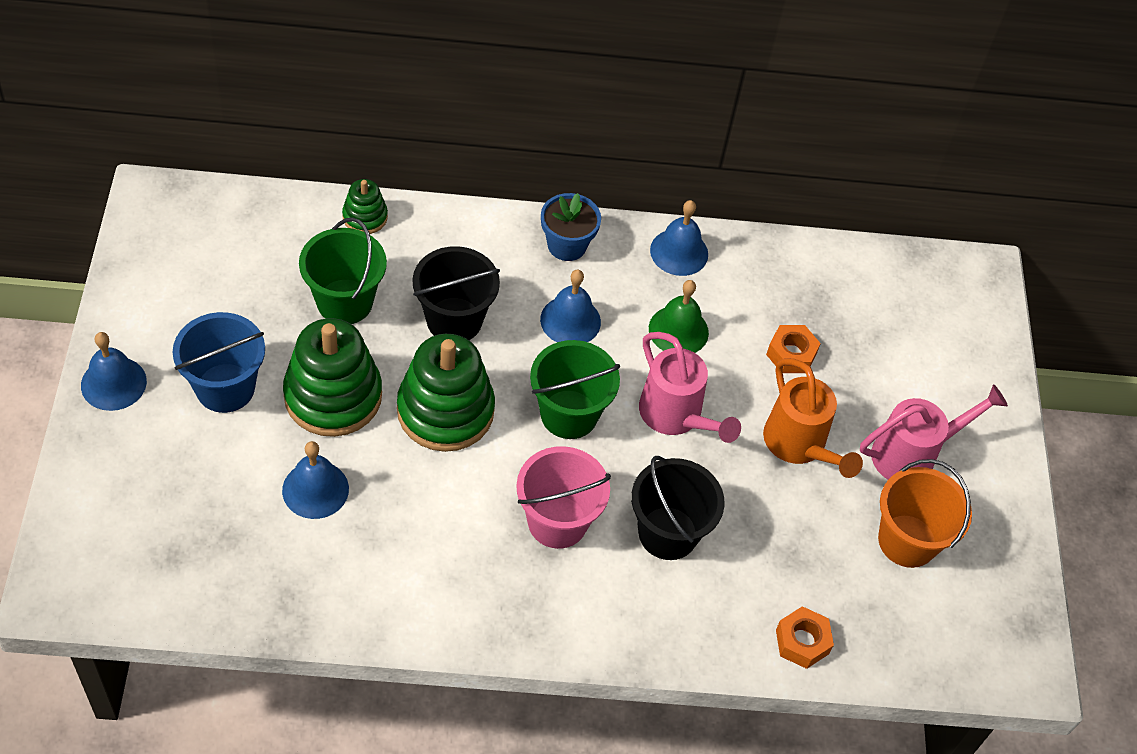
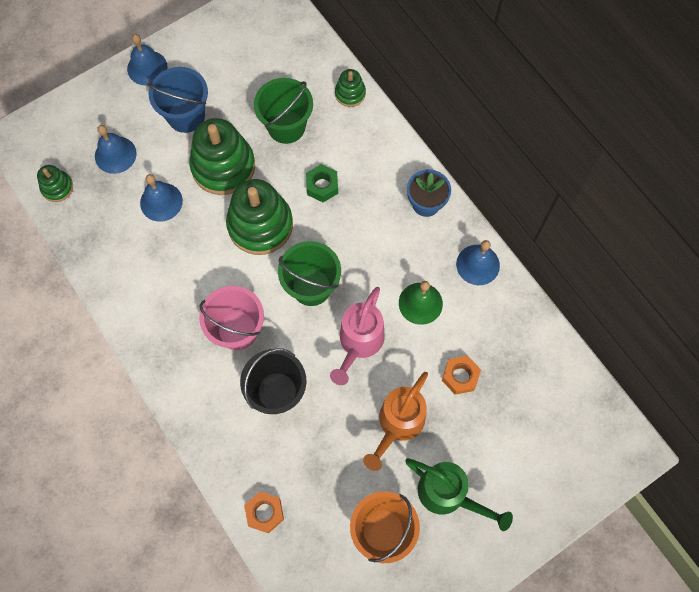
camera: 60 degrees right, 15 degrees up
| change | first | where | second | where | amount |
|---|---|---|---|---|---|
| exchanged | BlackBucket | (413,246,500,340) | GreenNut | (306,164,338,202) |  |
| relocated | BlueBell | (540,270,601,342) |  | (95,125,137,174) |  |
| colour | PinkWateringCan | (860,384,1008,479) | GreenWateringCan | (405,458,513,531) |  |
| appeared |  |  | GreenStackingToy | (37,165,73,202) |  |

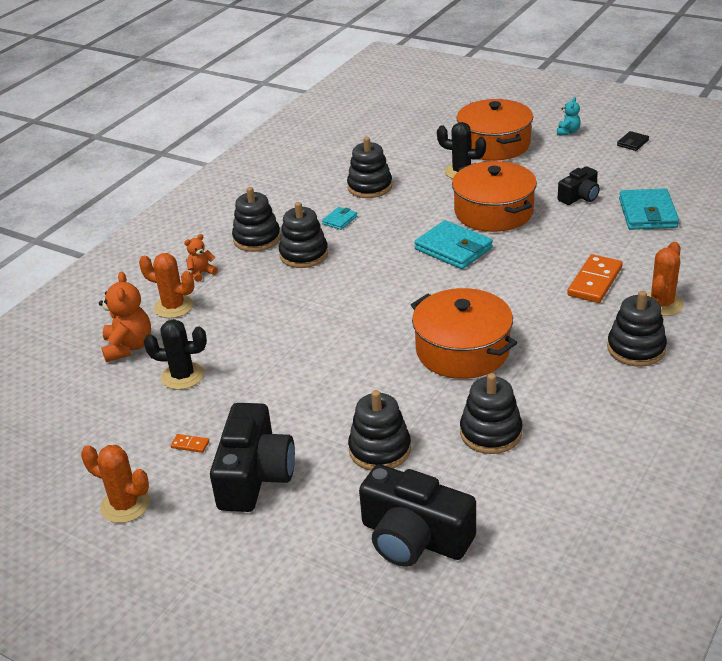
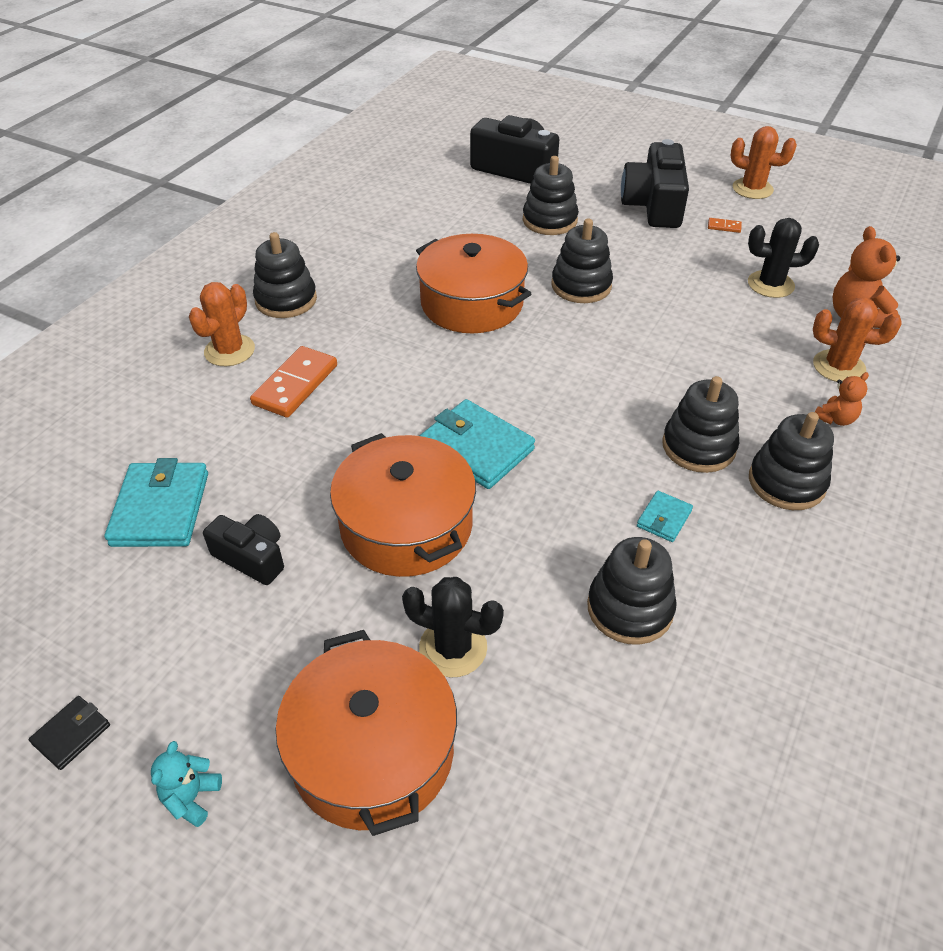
camera: 175 degrees right, 10 degrees up
| change | first | where | second | where | amount |
|---|---|---|---|---|---|
| relocated | BlackStackingToy | (460,373,522,454) |  | (551,219,613,303) |  |
| spun | BlackCamera | (558,166,600,205) |  | (203,514,284,585) | 75 degrees clockwise |

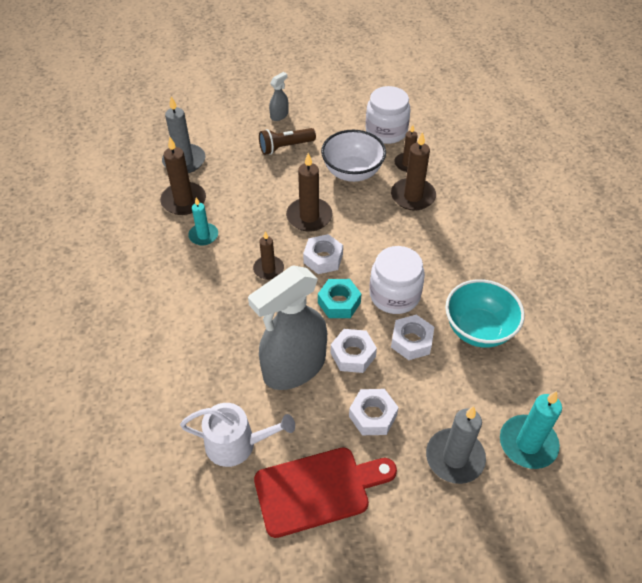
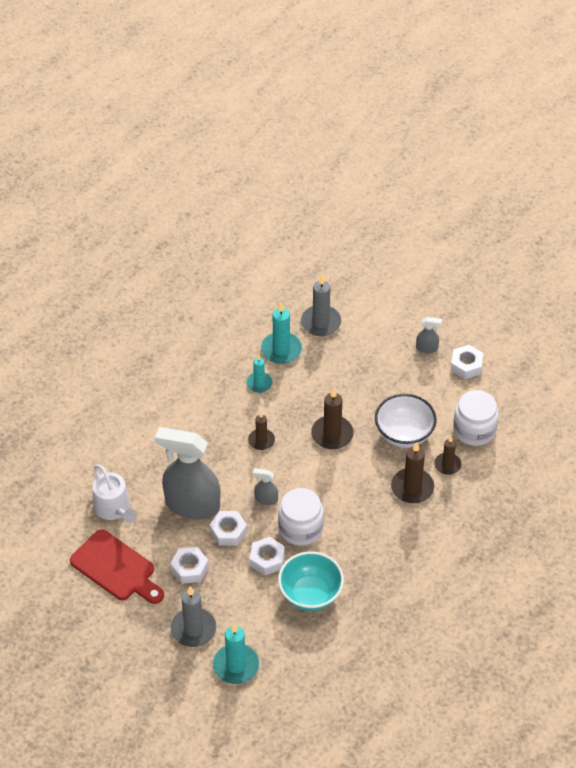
camera: 55 degrees right, 0 degrees up
| change | first | where | second | where | amount |
|---|---|---|---|---|---|
| colour | BrownCandle | (160,137,206,215) | TurquoiseCandle | (261,302,302,364) |  |
| missing | BrownFlashlight | (259,128,316,155) |  |  |  |
| relocated | WhiteNut | (303,234,343,274) |  | (451,345,483,379) |  |
| exchanged | TurquoiseNut | (318,279,361,318) | GreySprayBottle | (253,468,278,505) |  |

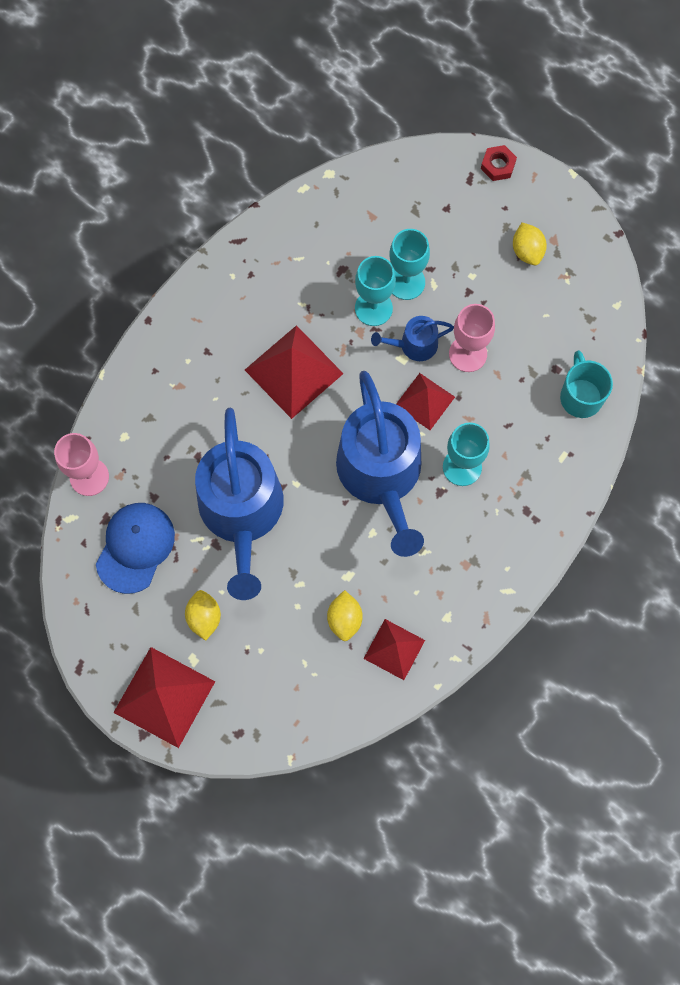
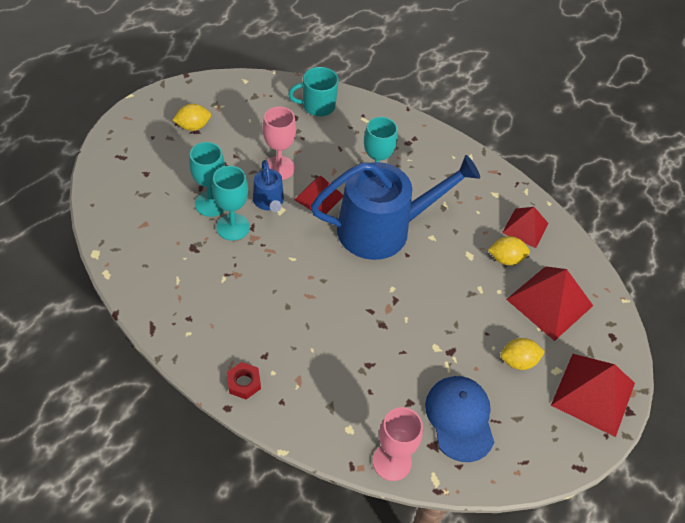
camera: 95 degrees left, 20 degrees down
| change | first | where | second | where | amount |
|---|---|---|---|---|---|
| spun | BlueCap | (96,503,175,594) |  | (425,376,494,462) | 60 degrees clockwise |
| missing | BlueWateringCan | (195,408,284,600) |  |  |  |
| relocated | RedPyramid | (245,325,344,419) |  | (506,266,593,341) |  |
| relocated | RedNut | (481,145,517,181) |  | (227,362,261,399) |  |

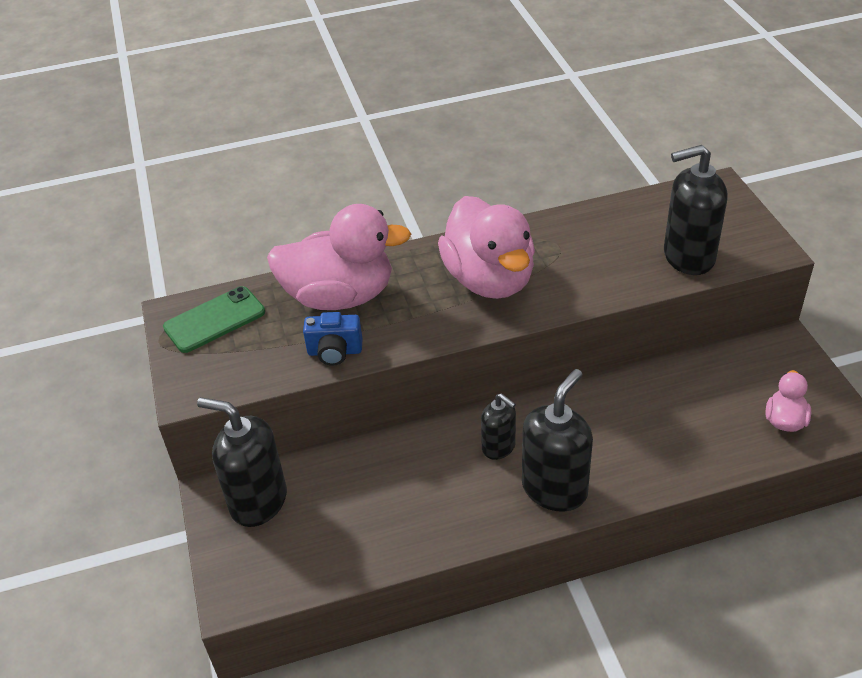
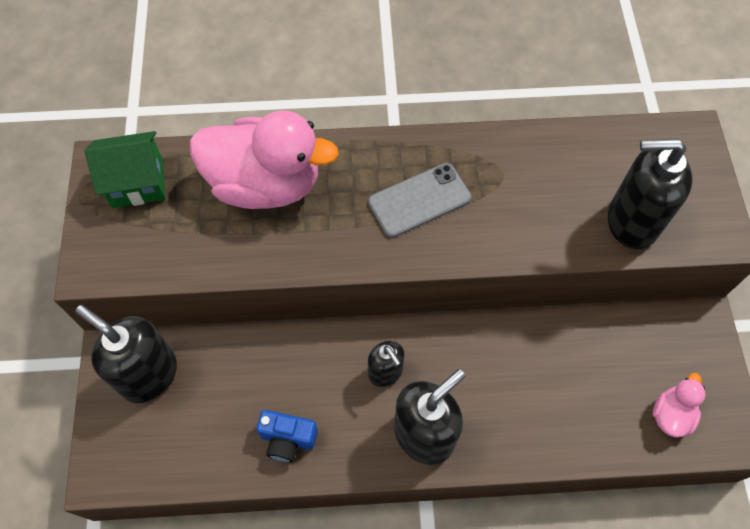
camera: 10 degrees right, 20 degrees up
| change | first | where | second | where | amount |
|---|---|---|---|---|---|
| exchanged | GreenPhone | (163,286,265,353) | GreenHouse | (85,131,166,208) |  |
| relocated | BlueCamera | (303,312,363,366) |  | (256,410,318,463) |  |
| exchanged | PinkDuck | (438,196,535,299) | GreyPhone | (368,163,471,238) |  |

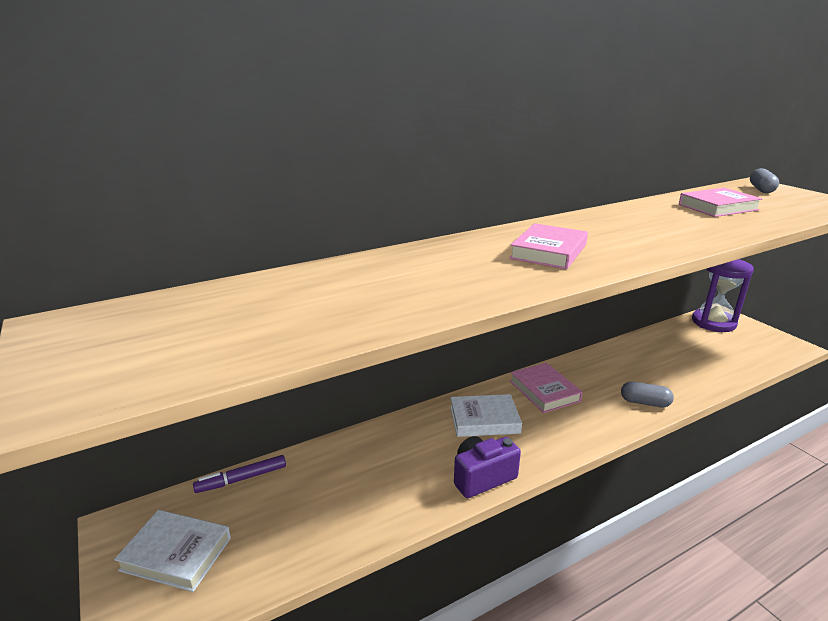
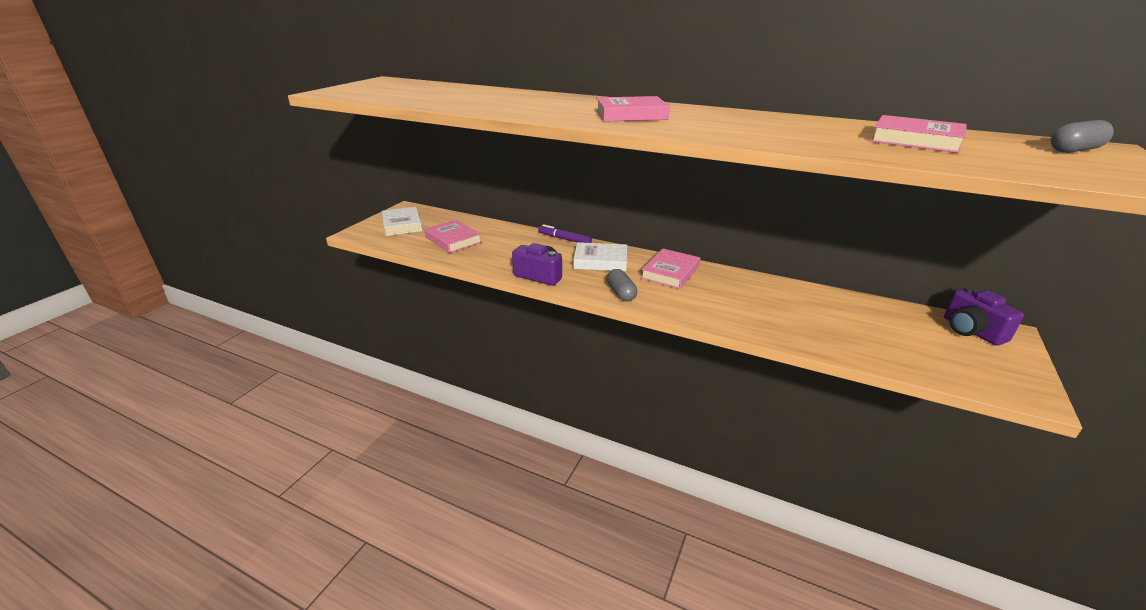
camera: 55 degrees right, 5 degrees up
| change | first | where | second | where | amount |
|---|---|---|---|---|---|
| relocated | PurpleMarker | (193,455,286,493) |  | (538,224,592,243) |  |
| spun | WhiteBook | (450,394,522,437) |  | (573,242,627,271) | 45 degrees counterclockwise |
| relocated | GreyCapsule | (621,381,674,407) |  | (607,269,637,301) |  |
| exchanged | PurpleHourglass | (692,259,754,332) | PurpleCamera | (944,287,1024,346) |  |
| appeared |  |  | PinkBook | (424,220,482,253) |  |

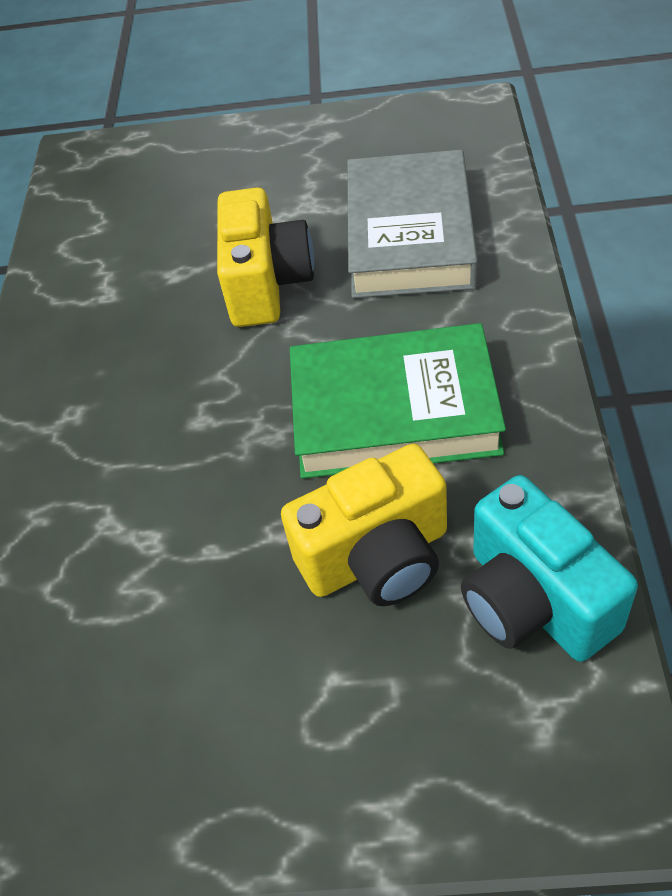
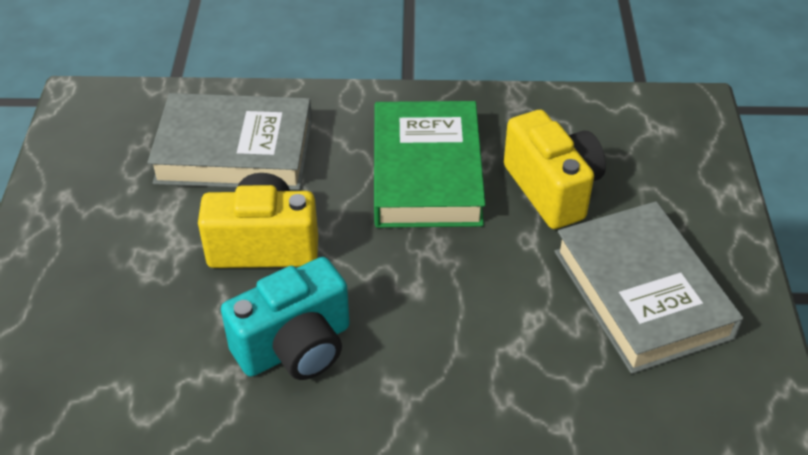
camera: 95 degrees left, 5 degrees down
| change | first | where | second | where | amount |
|---|---|---|---|---|---|
| relocated | TurquoiseCamera | (461,475,638,662) |  | (221,257,350,380) |  |
| appeared |  |  | GreyBook | (554,201,743,374) |  |

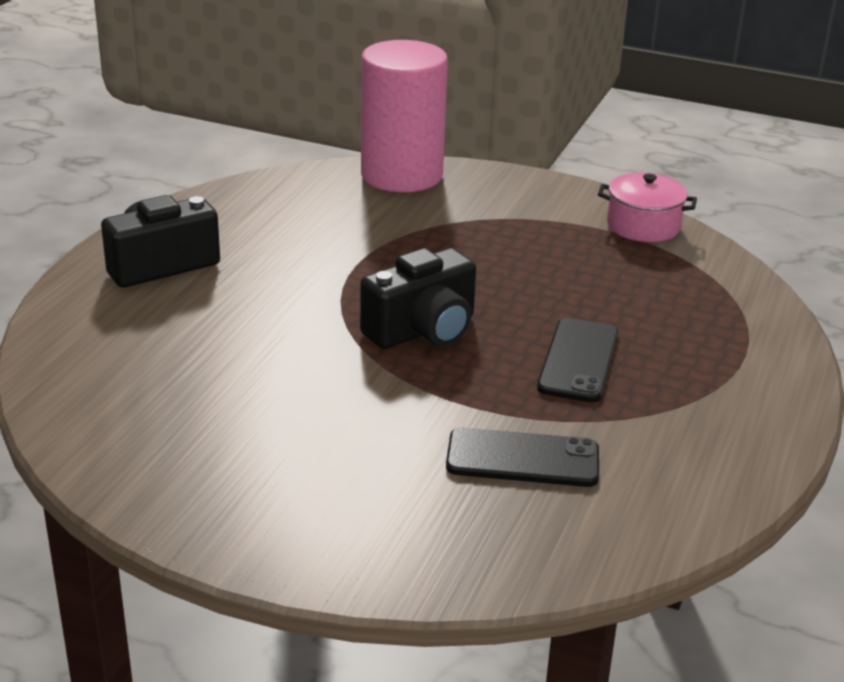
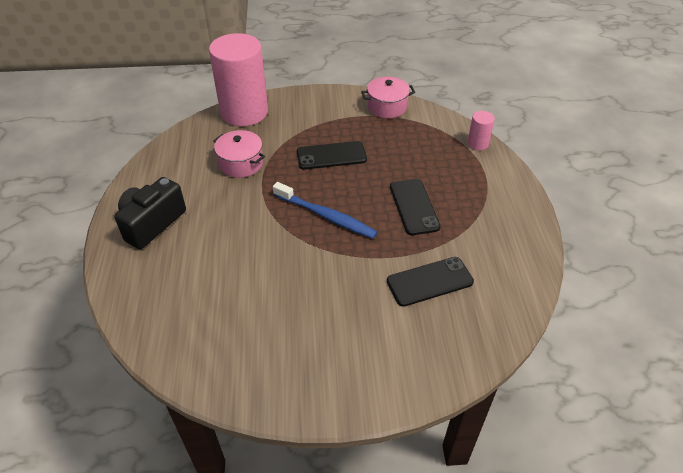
camera: 25 degrees left, 15 degrees up
| change | first | where | second | where | amount |
|---|---|---|---|---|---|
| exchanged | BlackCamera | (360,248,476,349) | BlueToothbrush | (273,182,378,239) |  |
| appeared |  |  | PinkPot | (213,130,265,178) |  |
| appeared |  |  | BlackPhone | (297,141,367,170) |  |
| appeared |  |  | PinkCylinder | (467,111,495,150) |  |

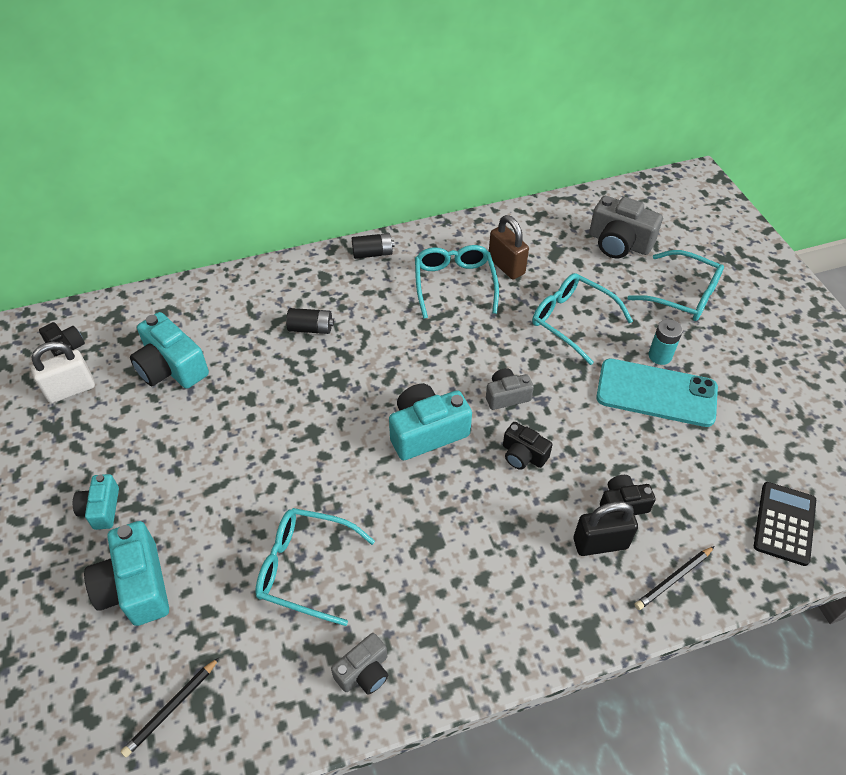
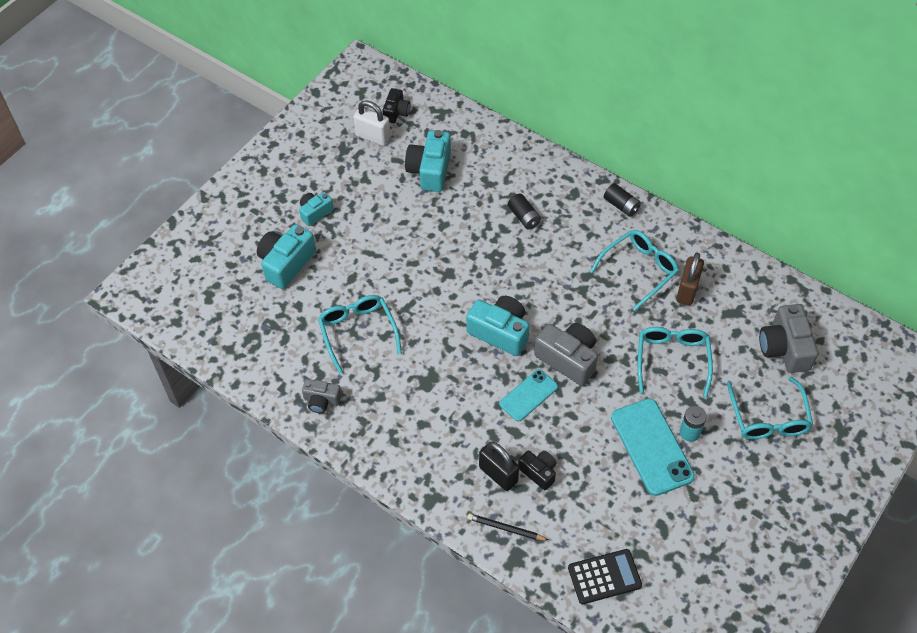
camera: 55 degrees right, 5 degrees up
| change | first | where | second | where | amount |
|---|---|---|---|---|---|
| missing | BlackPencil | (121,657,220,757) |  |  |  |
| size | GreyCamera | (486,368,534,410) |  | (534,323,598,386) | x1.70 |
| exchanged | BlackCamera | (503,422,553,470) | TurquoisePhone | (499,369,558,422) |  |

